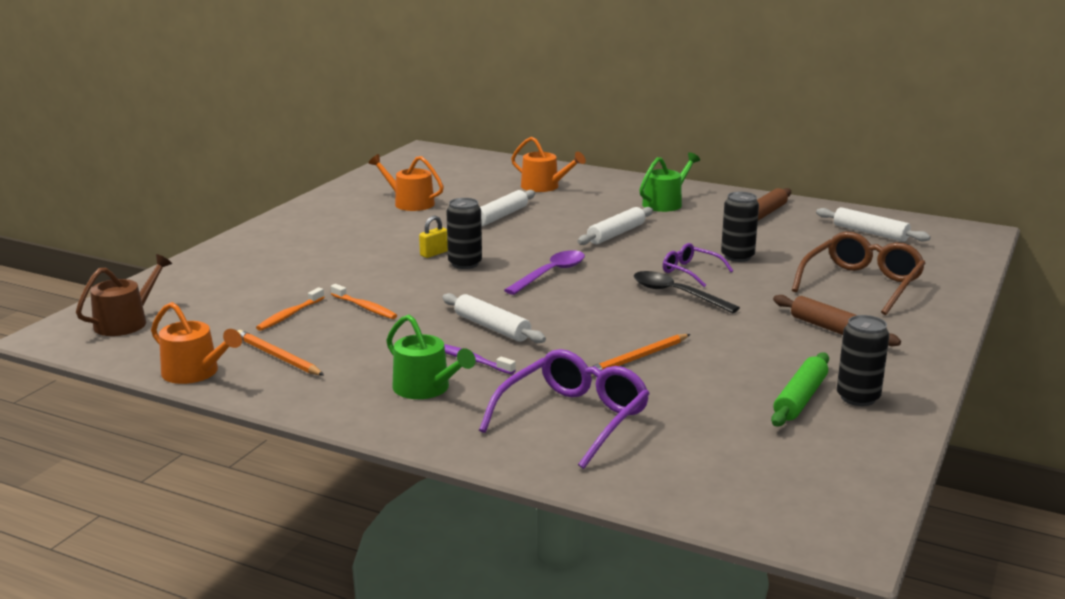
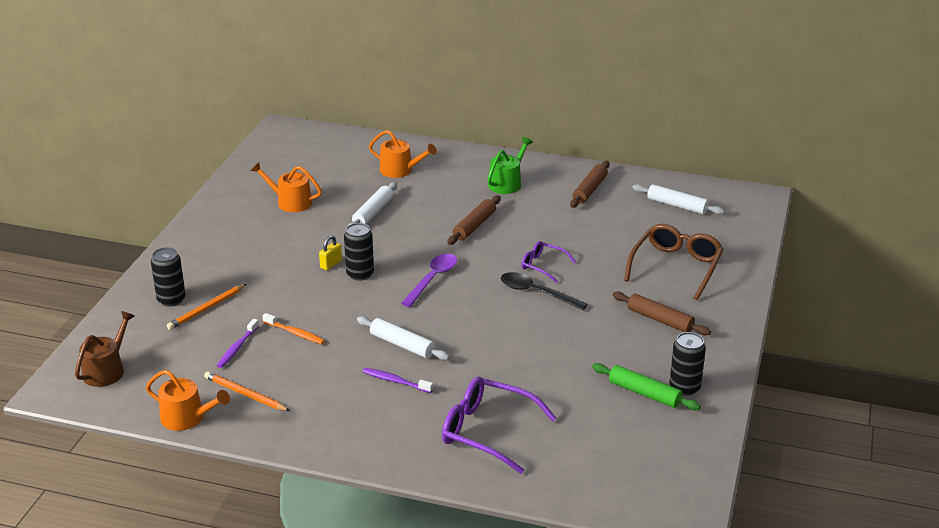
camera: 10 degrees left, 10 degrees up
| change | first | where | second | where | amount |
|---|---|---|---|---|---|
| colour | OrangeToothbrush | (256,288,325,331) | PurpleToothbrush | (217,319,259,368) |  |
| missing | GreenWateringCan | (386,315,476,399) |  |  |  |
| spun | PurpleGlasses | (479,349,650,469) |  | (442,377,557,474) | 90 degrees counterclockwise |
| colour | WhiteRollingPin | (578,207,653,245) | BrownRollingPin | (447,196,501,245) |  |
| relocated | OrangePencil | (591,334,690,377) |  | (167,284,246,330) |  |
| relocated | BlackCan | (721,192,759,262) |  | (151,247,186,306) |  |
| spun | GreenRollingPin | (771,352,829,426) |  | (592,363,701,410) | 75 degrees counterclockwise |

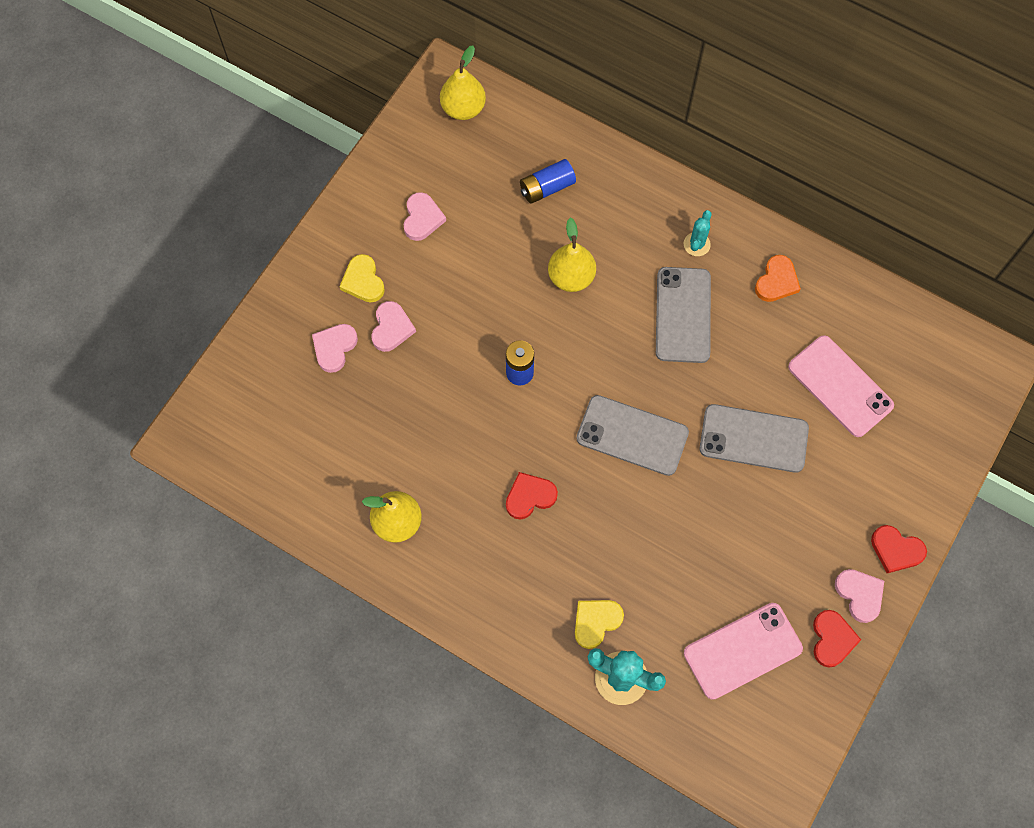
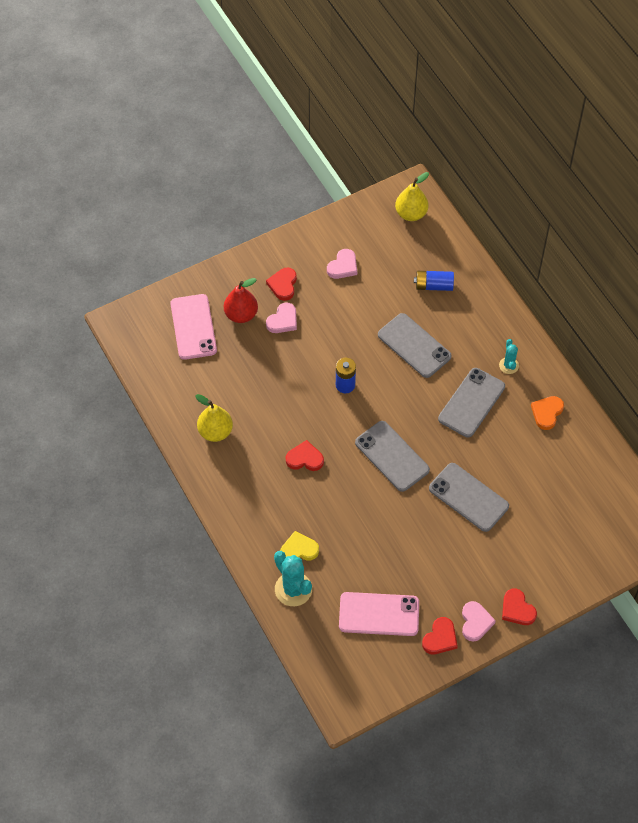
camera: 30 degrees right, 10 degrees down
| change | first | where | second | where | amount |
|---|---|---|---|---|---|
| exchanged | PinkHeart | (312,324,358,373) | RedPear | (224,278,258,323) |  |
| colour | YellowHeart | (339,254,385,303) | RedHeart | (266,268,297,301) |  |
| exchanged | YellowPear | (548,218,596,292) | GreyPhone | (378,313,452,378) |  |
| spun | TurquoiseCactus | (684,210,711,256) |  | (499,339,519,374) | 60 degrees counterclockwise |
| spun | OrangeHeart | (755,255,801,302) |  | (531,396,564,430) | 150 degrees clockwise |
| relocated | PinkPhone | (788,335,894,437) |  | (170,294,217,360) |  |

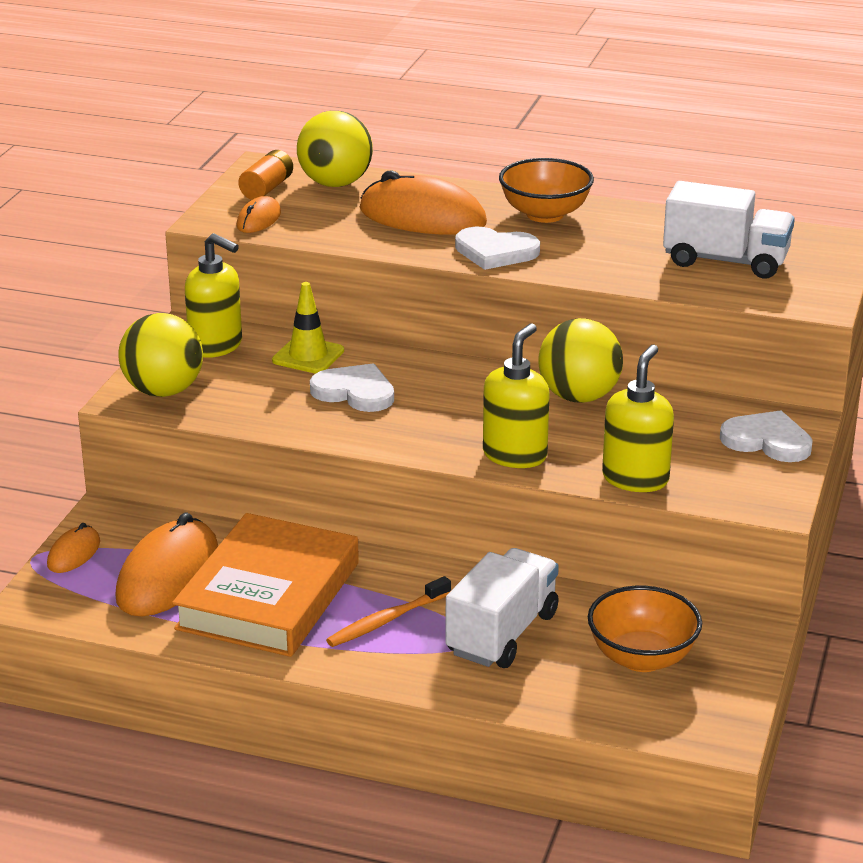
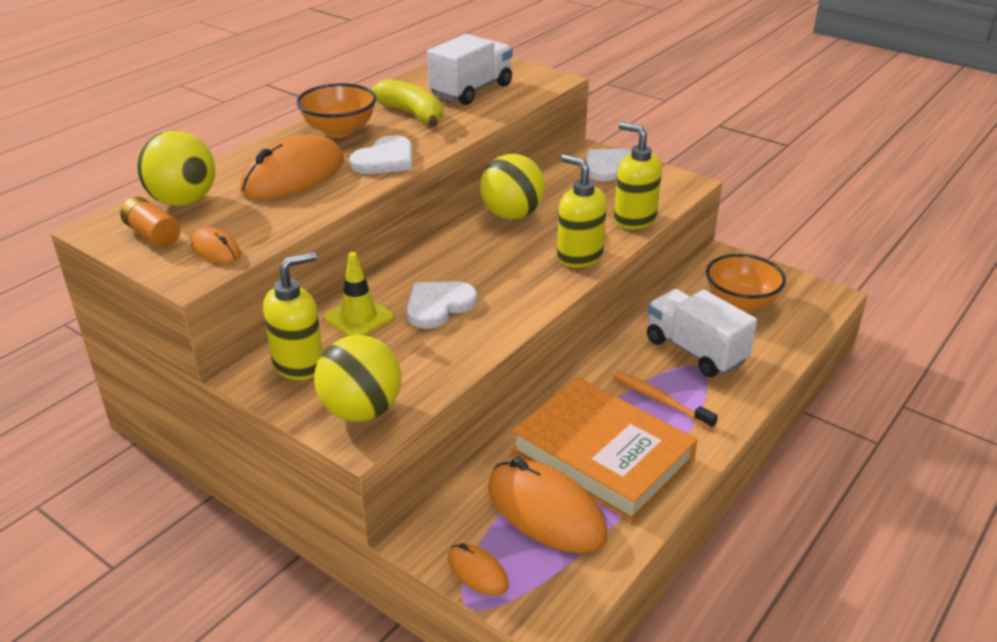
camera: 70 degrees left, 5 degrees up
| change | first | where | second | where | amount |
|---|---|---|---|---|---|
| spun | OrangeToothbrush | (326,576,451,647) |  | (613,371,718,429) | 150 degrees clockwise |
| appeared |  |  | YellowBanana | (371,79,443,127) |  |

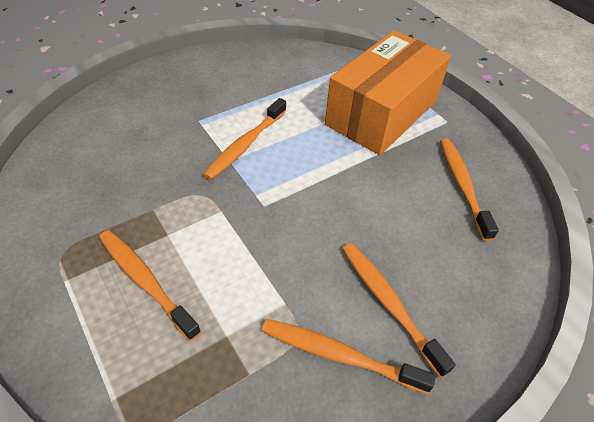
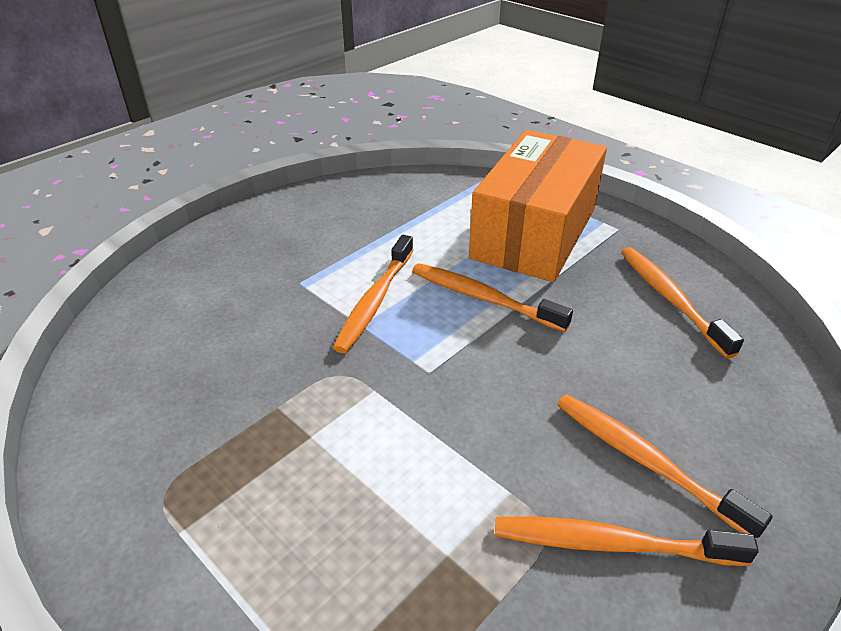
camera: 10 degrees left, 10 degrees down
| change | first | where | second | where | amount |
|---|---|---|---|---|---|
| relocated | OrangeToothbrush | (99,230,201,341) |  | (412,263,573,332) |  |

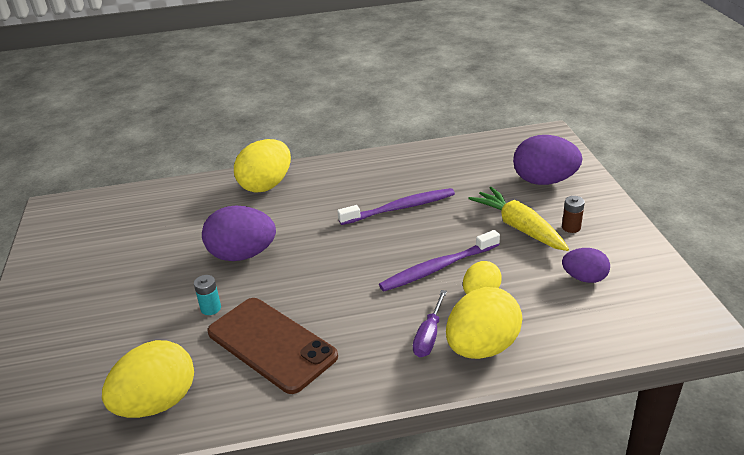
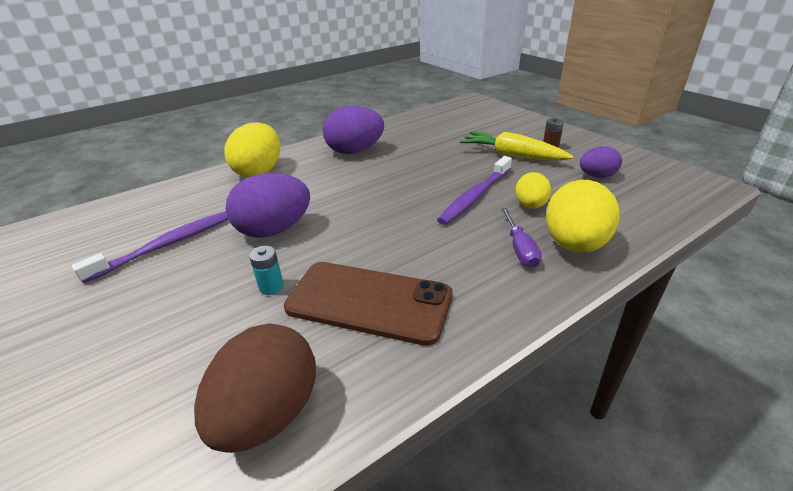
camera: 25 degrees left, 0 degrees up
| change | first | where | second | where | amount |
|---|---|---|---|---|---|
| colour | YellowEgg | (102,340,194,418) | BrownEgg | (194,324,316,453) |  |
| relocated | PurpleToothbrush | (337,188,455,225) |  | (71,211,228,283) |  |
| relocated | PurpleEgg | (513,135,582,185) |  | (323,106,384,154) |  |

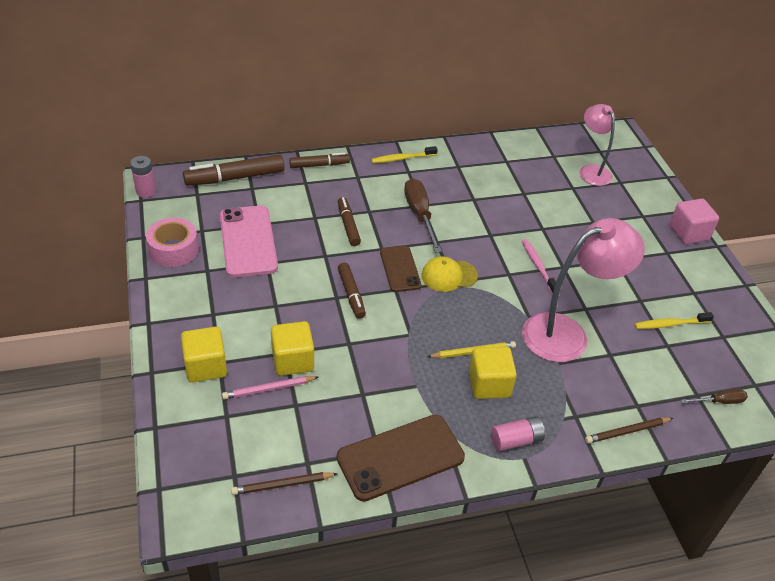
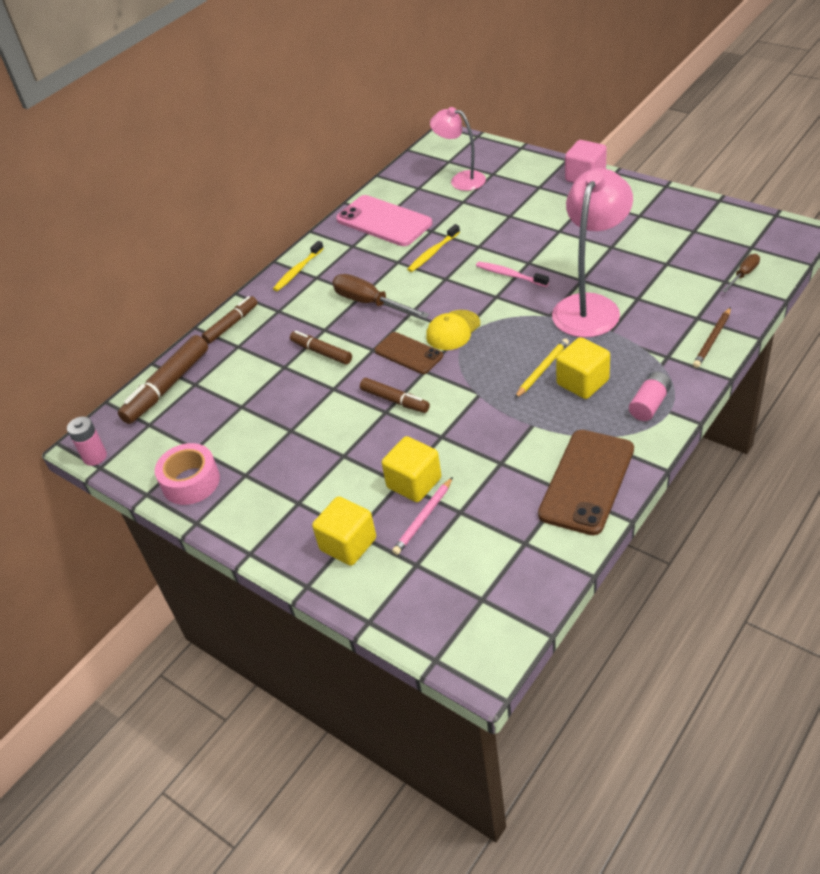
camera: 30 degrees left, 0 degrees up
| change | first | where | second | where | amount |
|---|---|---|---|---|---|
| relocated | PinkPhone | (220,206,278,278) |  | (336,195,432,246) |  |
| missing | BrownPencil | (231,472,338,495) |  |  |  |
| relocated | YellowToothbrush | (634,312,714,329) |  | (407,224,460,272) |  |

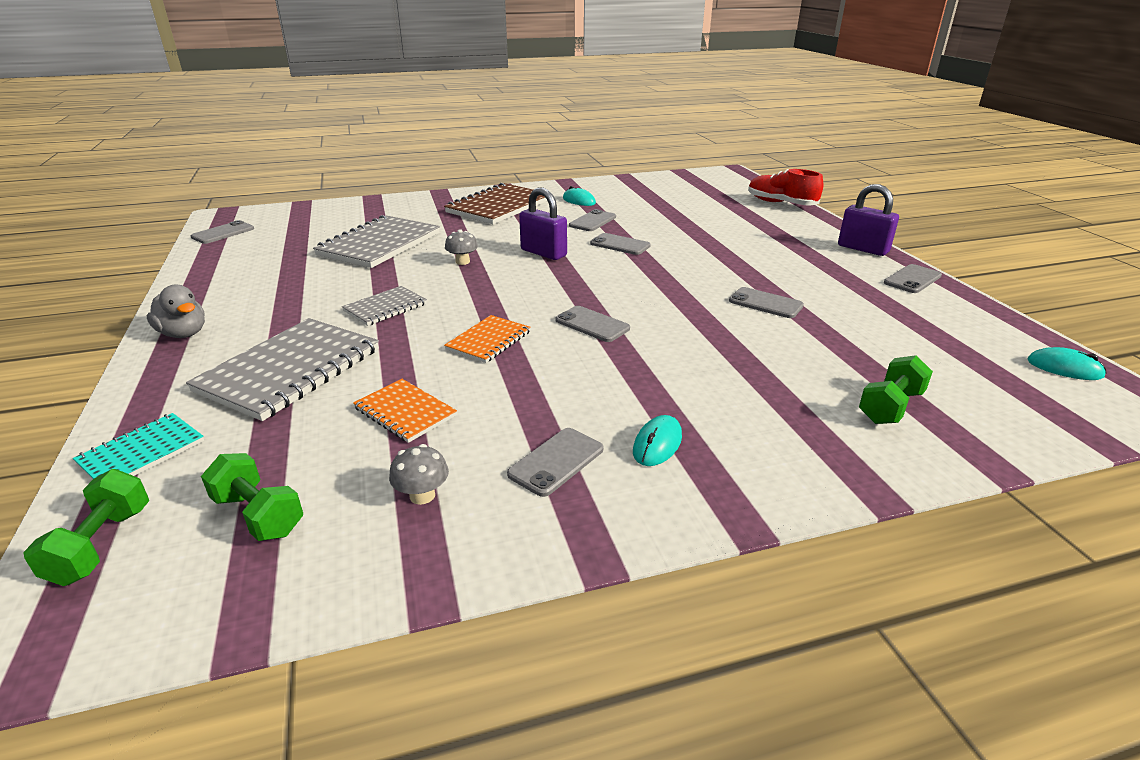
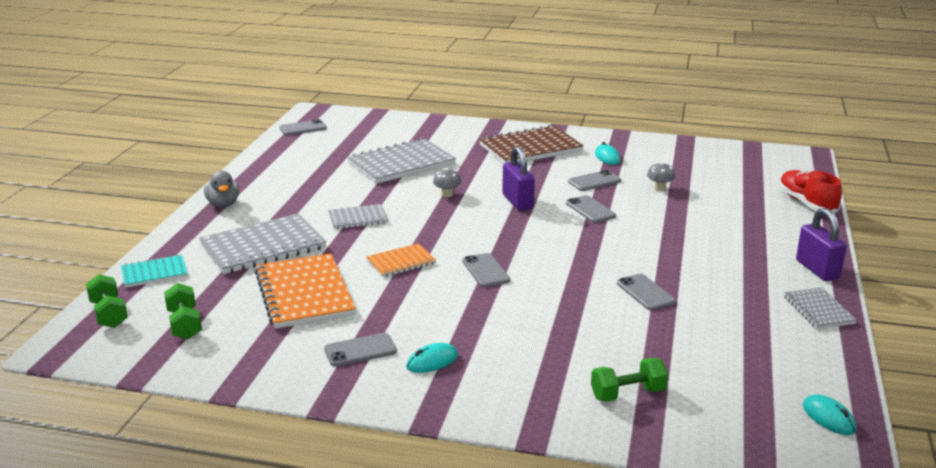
camera: 30 degrees right, 5 degrees down
| change | first | where | second | where | amount |
|---|---|---|---|---|---|
| spun | GreenDumbbell | (23,469,149,586) |  | (86,274,128,328) | 60 degrees counterclockwise |
| size | OrangeNotebook | (353,379,457,443) |  | (255,253,356,329) | x1.86 |
| relocated | GreyMushroom | (389,444,449,505) |  | (647,162,675,191) |  |
| exchanged | GreyPhone | (884,264,942,293) | GreyNotebook | (784,288,857,329) |  |

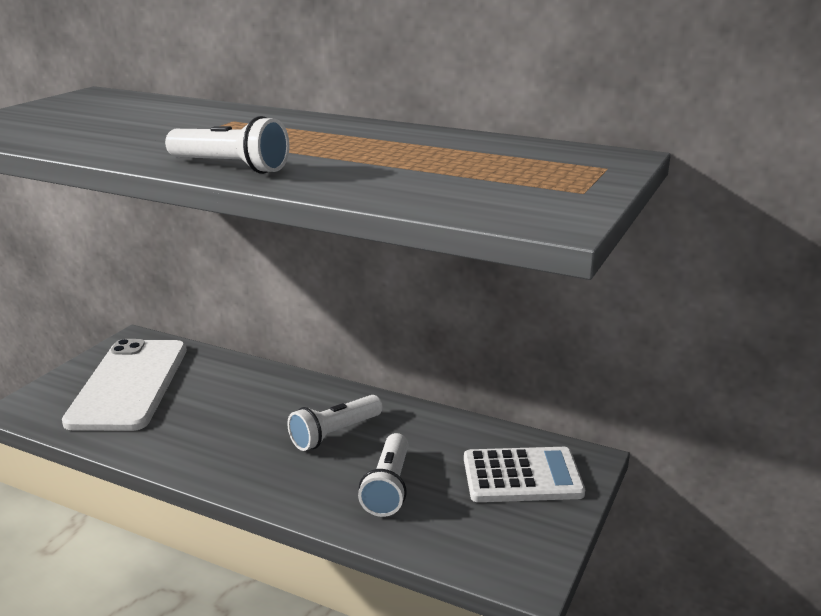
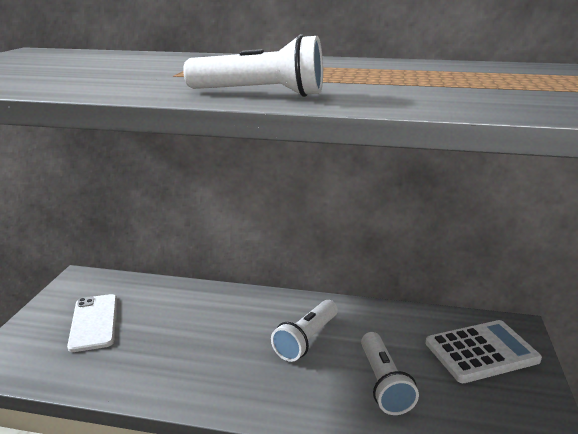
camera: 15 degrees left, 0 degrees up
| change | first | where | second | where | amount |
|---|---|---|---|---|---|
| size | WhitePhone | (62,339,187,431) |  | (67,294,117,352) | x0.56 |

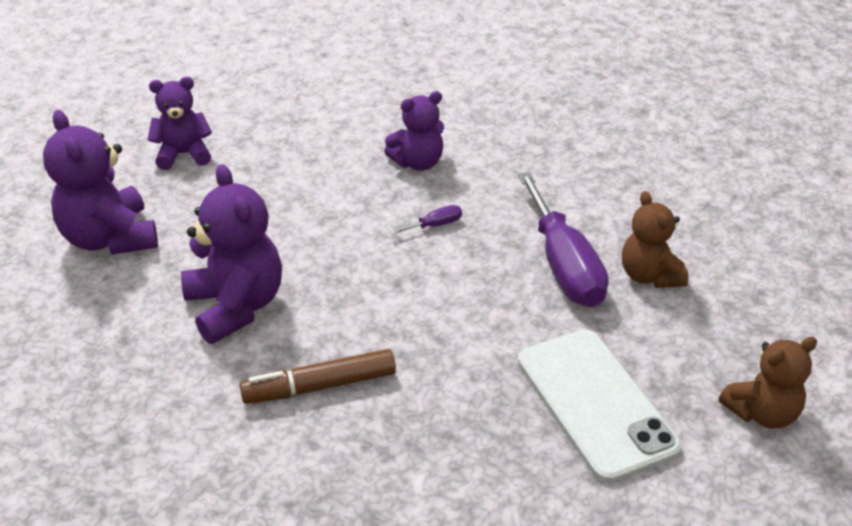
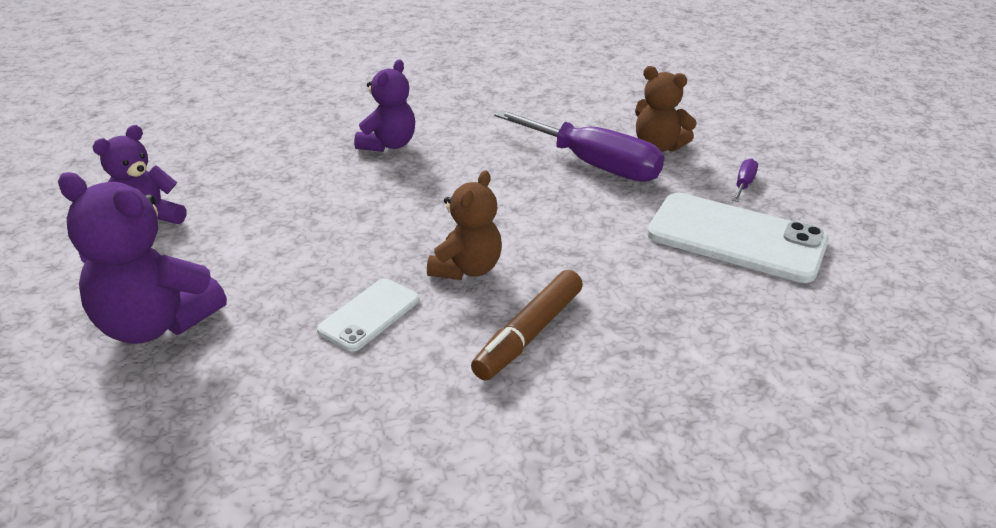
camera: 40 degrees left, 5 degrees down
| change | first | where | second | where | amount |
|---|---|---|---|---|---|
| exchanged | PurpleTeddyBear | (181,164,282,344) | WhitePhone | (317,278,419,352) |  |
| relocated | PurpleScrewdriver | (390,205,462,234) |  | (733,159,758,202) |  |
| relocated | BrownTeddyBear | (719,336,817,429) |  | (427,170,502,280) |  |

